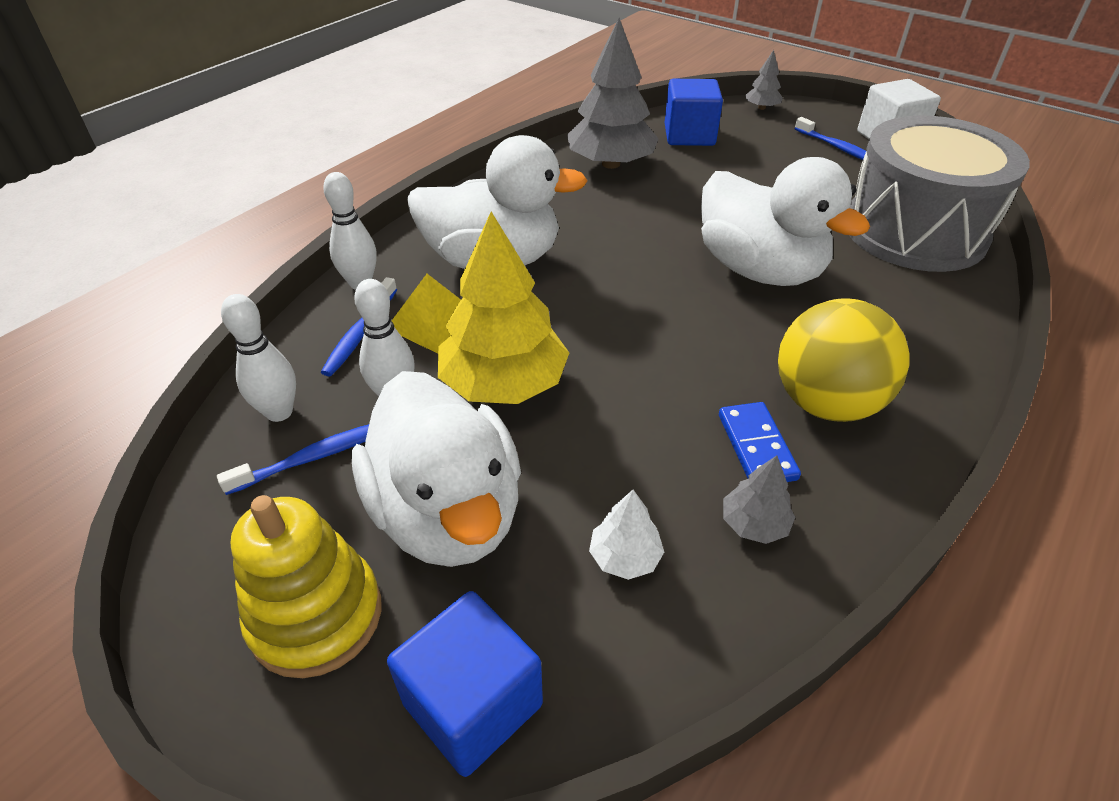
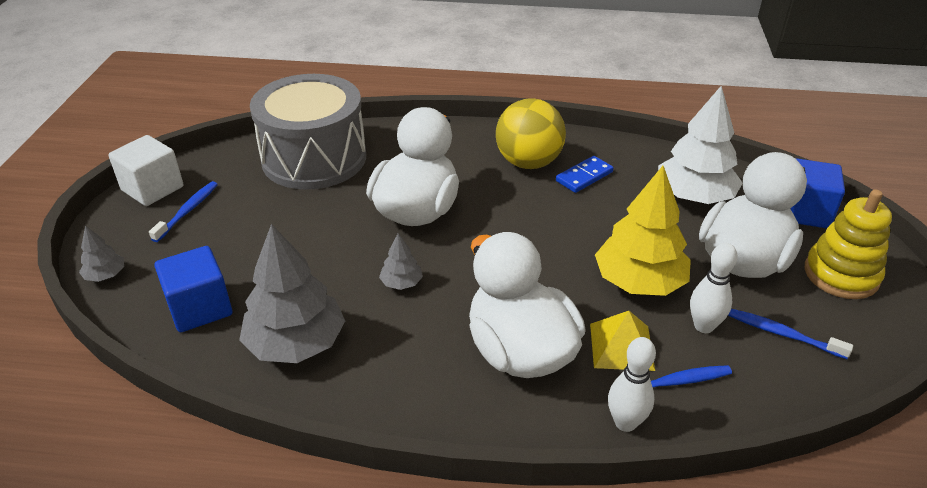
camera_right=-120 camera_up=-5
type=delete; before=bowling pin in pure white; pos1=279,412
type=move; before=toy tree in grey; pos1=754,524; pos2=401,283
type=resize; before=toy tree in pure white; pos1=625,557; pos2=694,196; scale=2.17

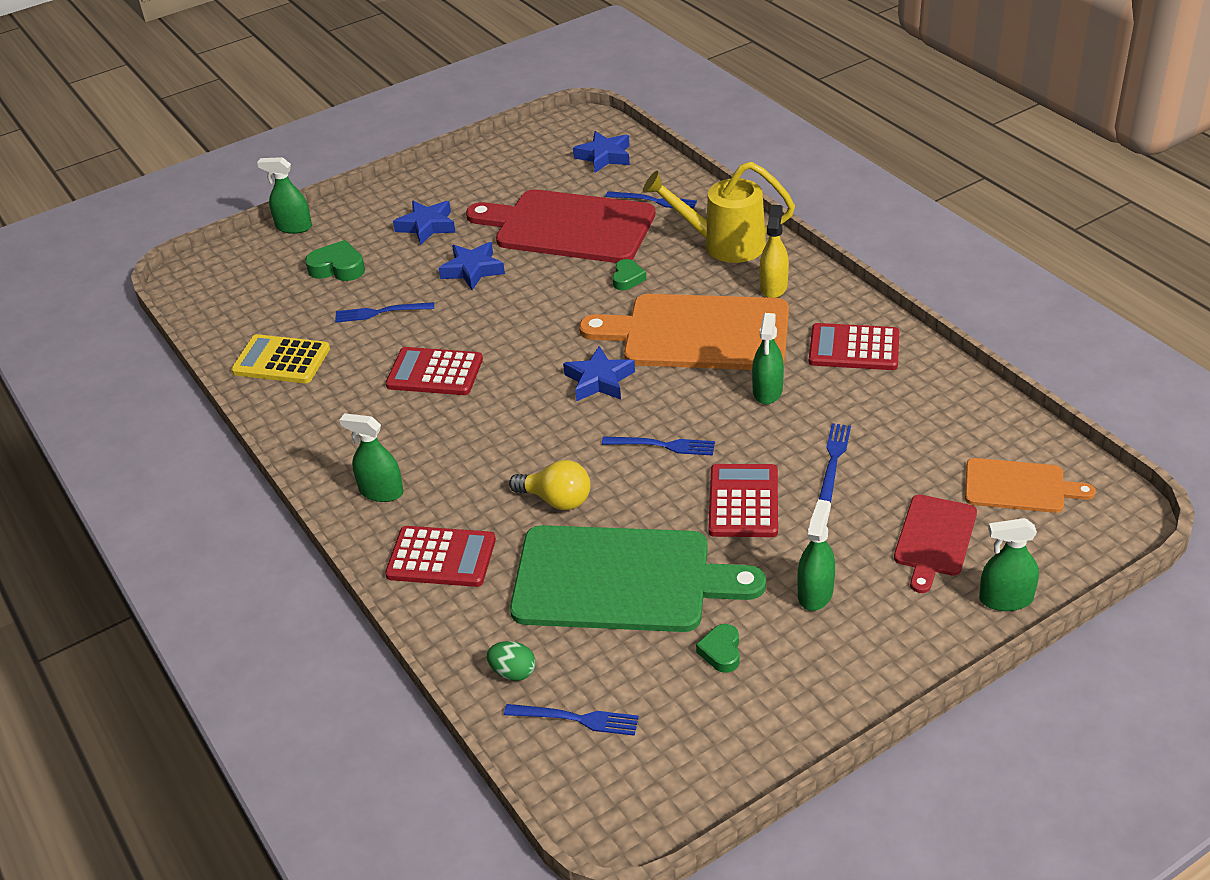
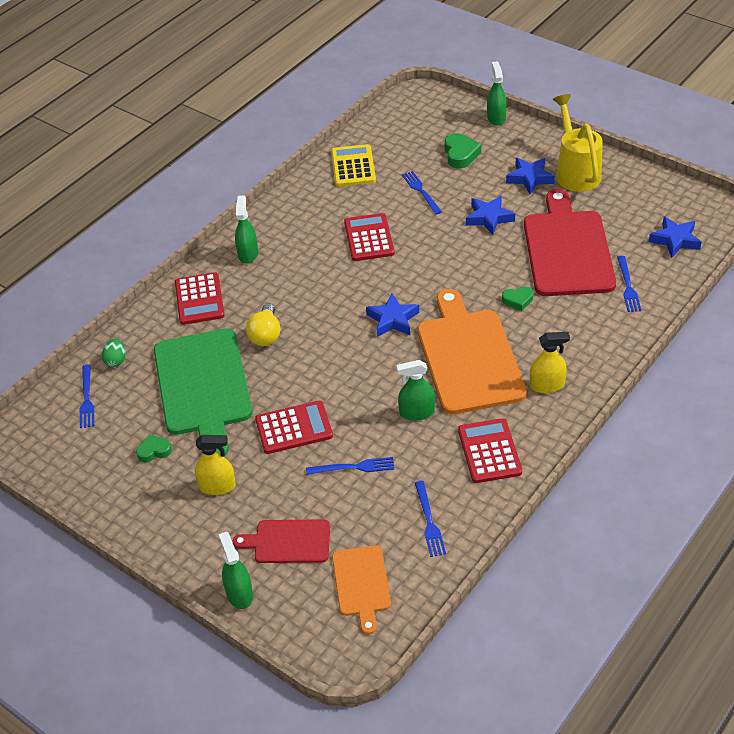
camera_right=70 camera_up=5
type=move; before=sprinkling can in bright yellow; pos1=724,244; pos2=576,172
type=move; before=fork in blue; pos1=663,445; pos2=429,521
type=recolor; before=sprayer in leaf-green; after=sprayer in bright yellow; pos1=815,593; pos2=217,486

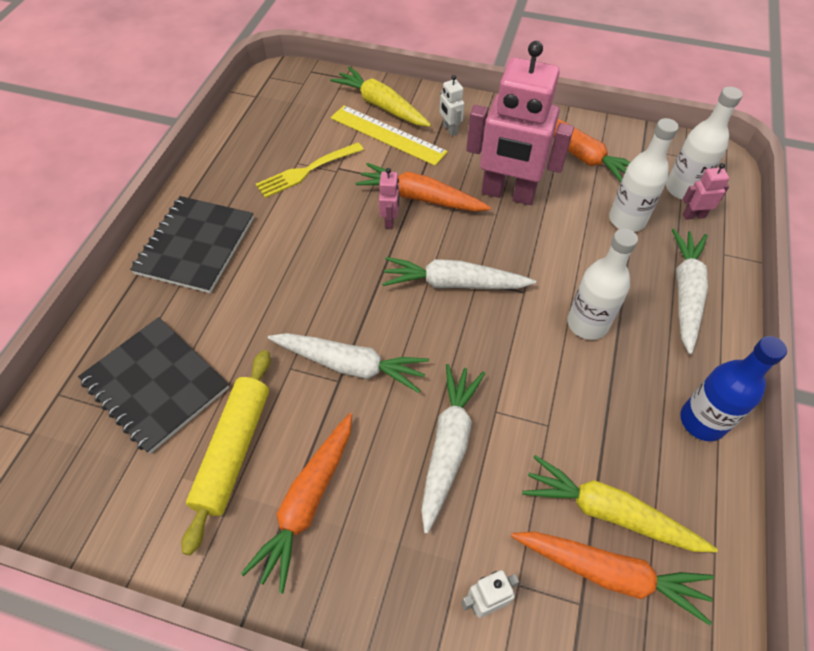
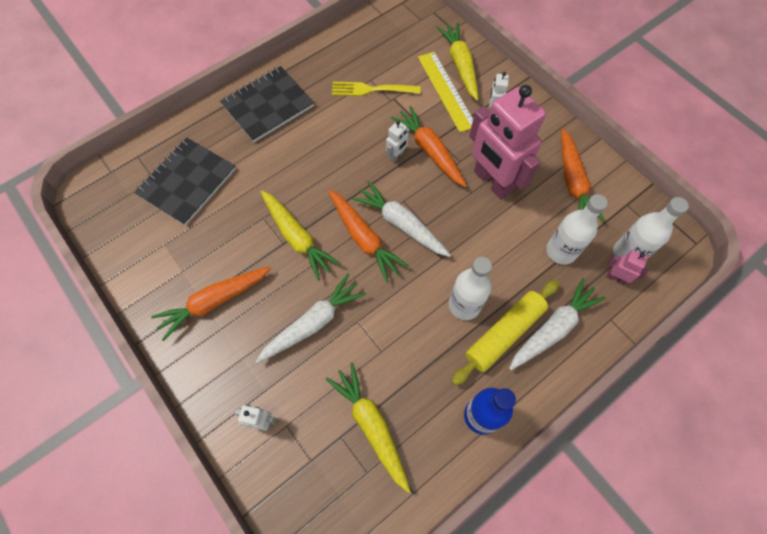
camera_right=35 camera_up=10
type=recolor; before=toy robot in rosy; after=toy robot in pure white; pos1=390,220; pos2=396,156
type=rotate; before=notepad in black; pos1=156,385; pos2=187,182; turn=45
type=recolor; before=toy carrot in pure white; after=toy carrot in bright yellow; pos1=350,365; pos2=297,238
type=move; before=pastry roller in bright yellow; pos1=234,450; pos2=504,334
type=move; before=toy carrot in orange-coloured; pos1=610,573; pos2=364,238

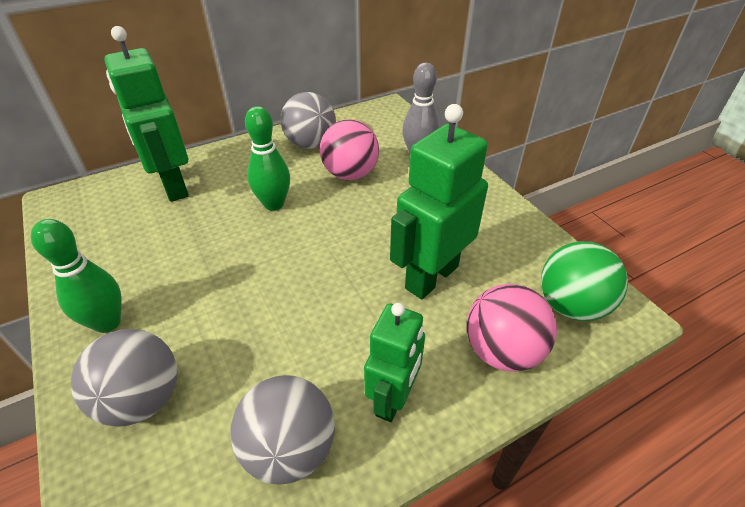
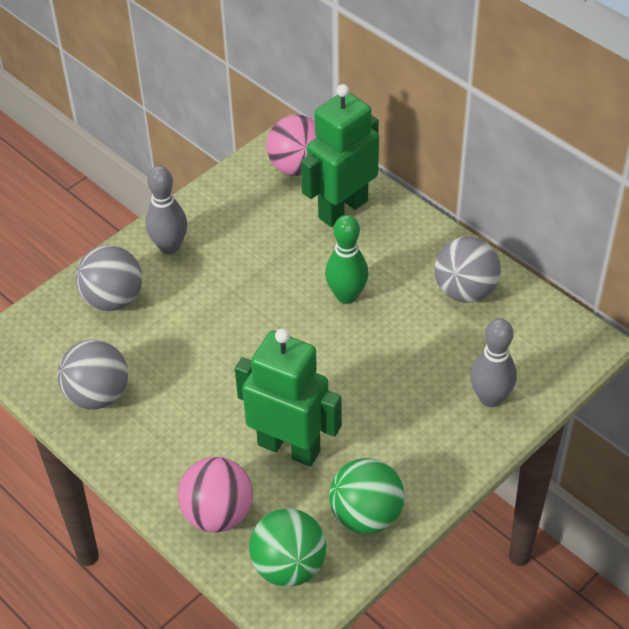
camera_right=75 camera_up=5
type=move; before=ball in rosy; pos1=350,174; pos2=297,167
type=recolor; before=bowling pin in leaf-green; after=bowling pin in grey; pos1=107,322; pos2=169,247
type=delete; before=toy robot in leaf-green; pos1=393,398
type=insert; after=ball in leaf-green; pos2=366,515

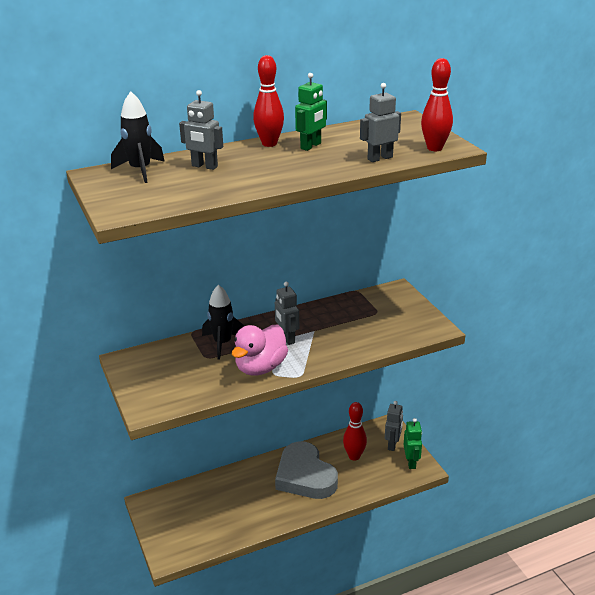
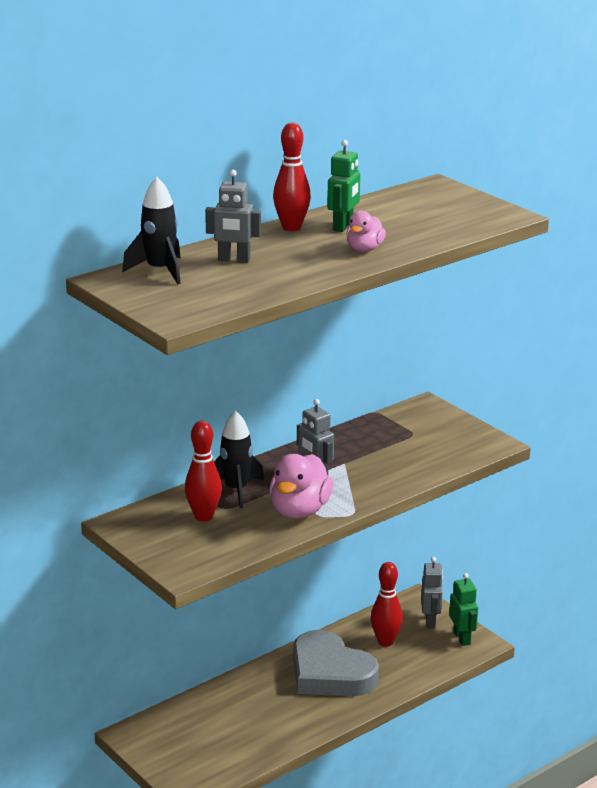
camera_right=-15 camera_up=-5
type=move; before=bowling pin in red; pos1=434,148; pos2=203,516
type=delete; before=toy robot in grey; pos1=380,158
type=insert; after=rubber duck in rosy; pos2=364,249

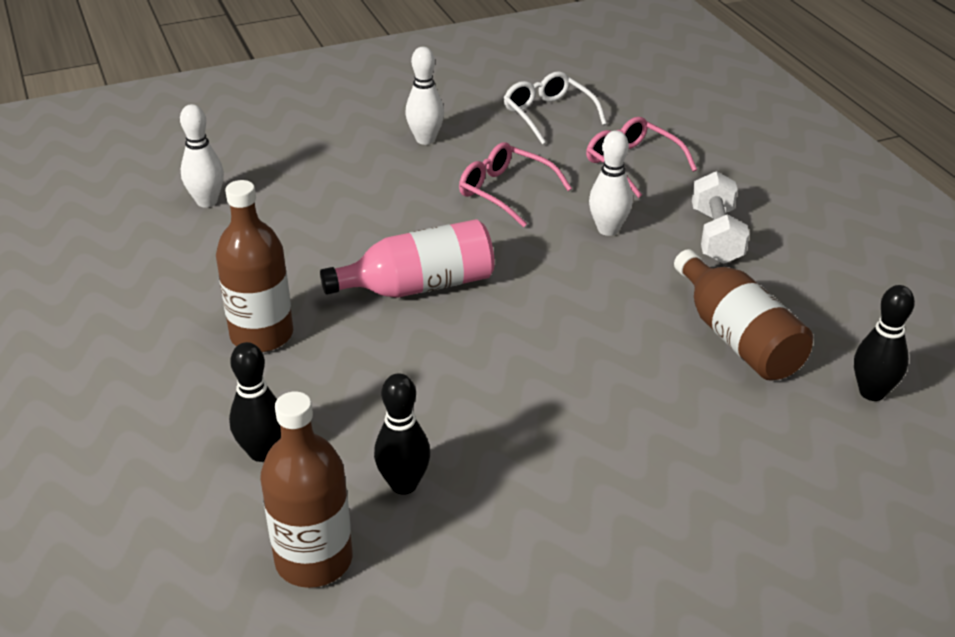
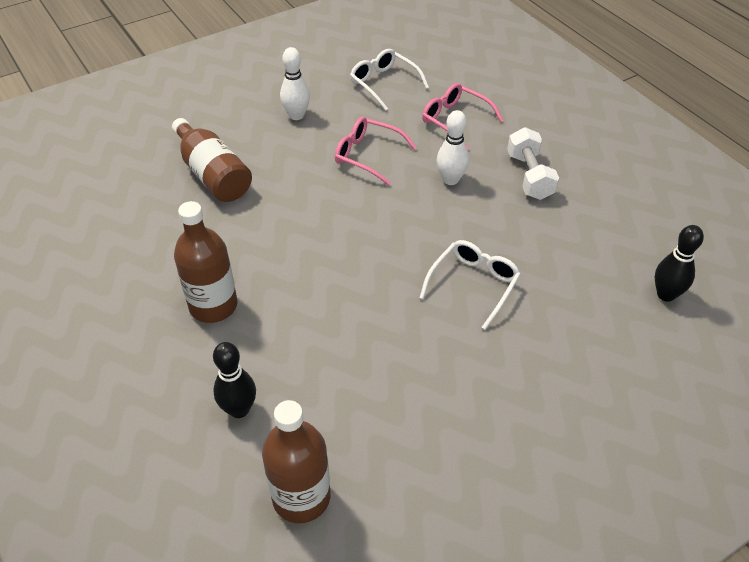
camera_right=-10 camera_up=10
type=delete; before=bowling pin in pure white; pos1=207,201
type=delete; before=flask in rosy; pos1=419,286
type=move; before=flask in russet; pos1=737,337; pos2=213,174
type=delete; before=bowling pin in black; pos1=404,484
type=insert; after=spectacles in pure white; pos2=473,285

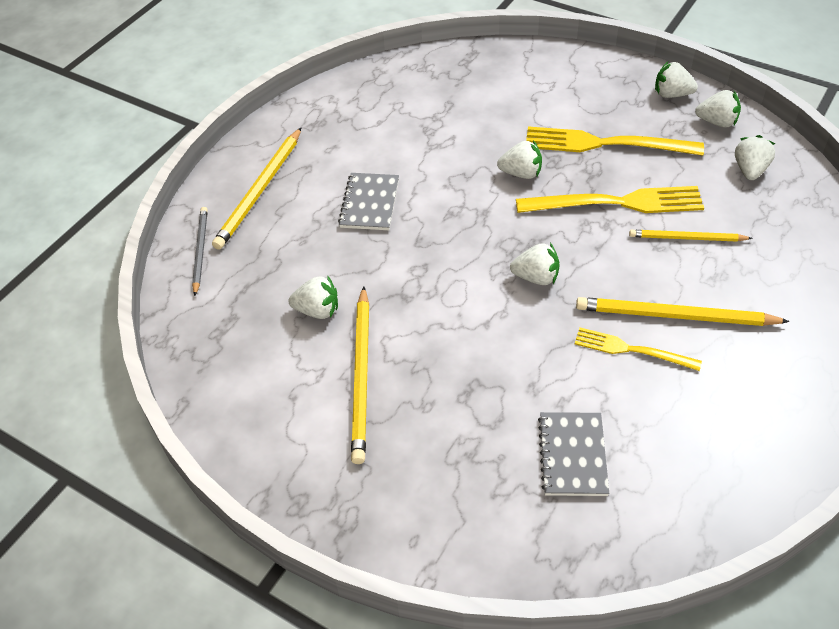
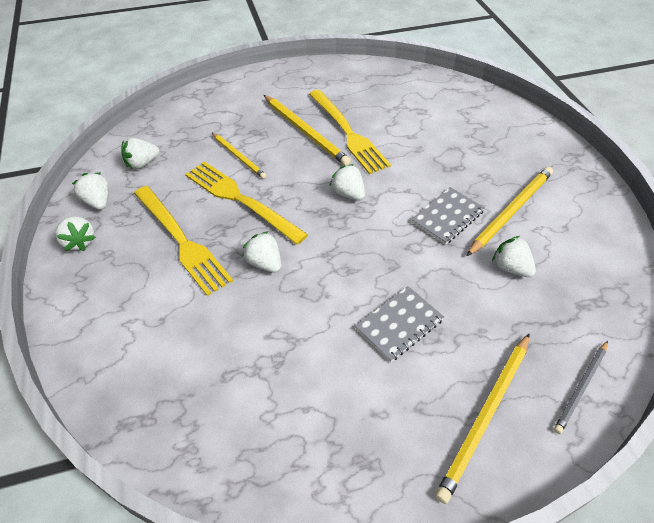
camera_right=-140 camera_up=0
type=rotate; before=pencil in bright yellow; pos1=260,191; pos2=485,415; turn=150
type=resize; before=fork in bright yellow; pos1=631,350; pos2=348,133; scale=1.69
type=move; before=notepad in grey; pos1=573,455; pos2=447,217

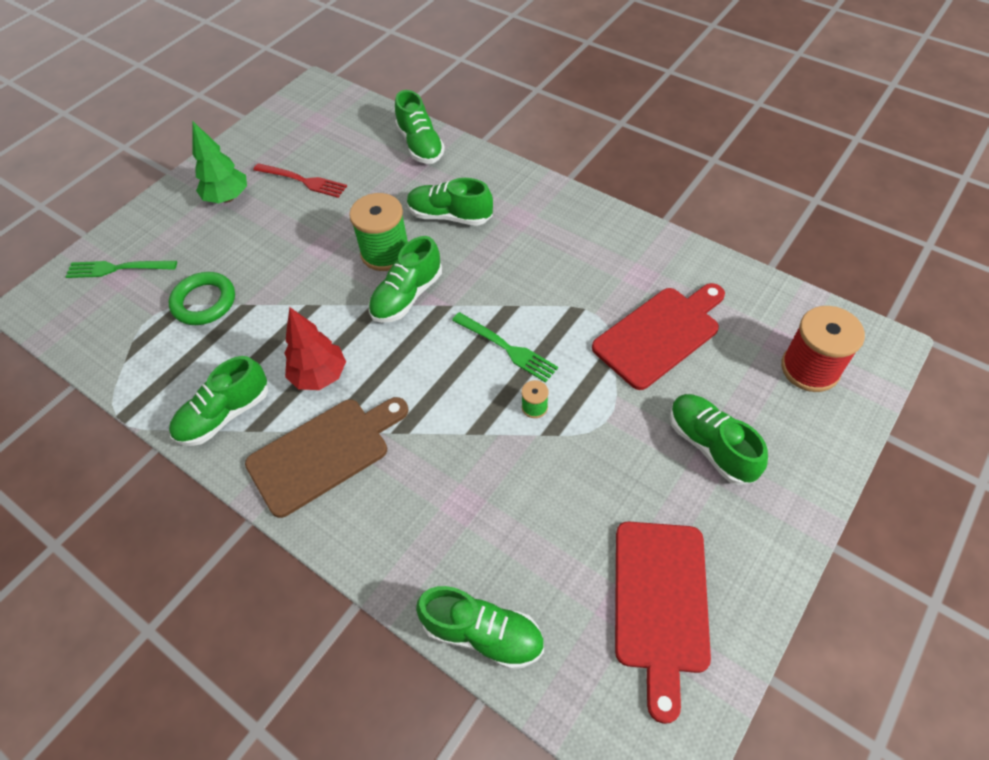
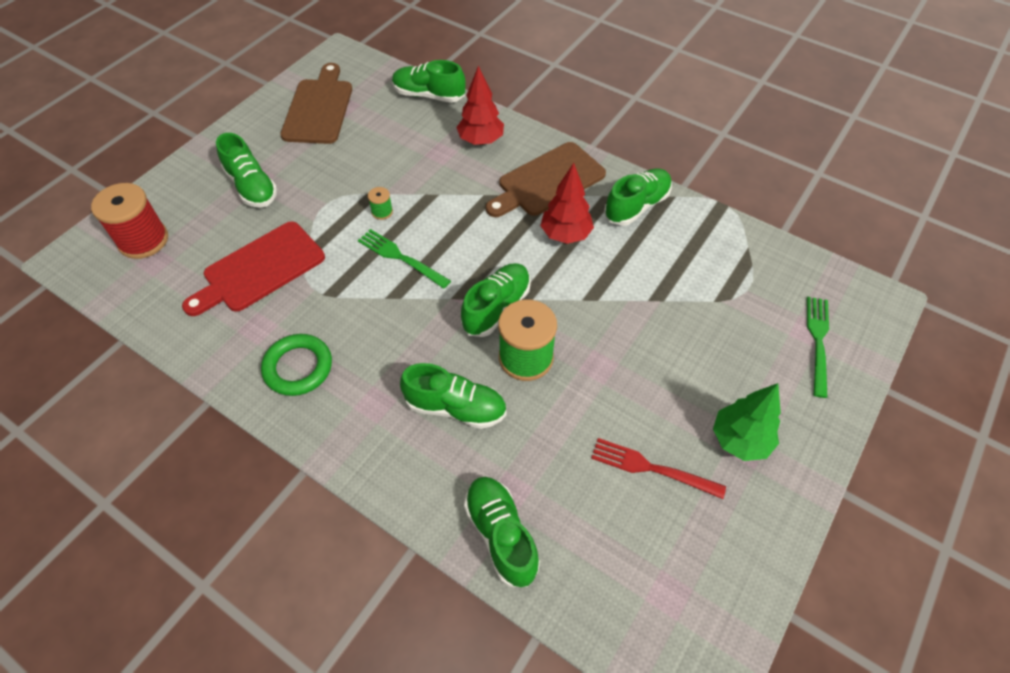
camera_right=175 camera_up=0
type=rotate; before=fork in leaf-green; pos1=117,269; pos2=817,341; turn=-75
type=move; before=torus in leaf-green; pos1=204,302; pos2=298,367
type=recolor; before=chopping board in red; after=chopping board in russet; pos1=660,602; pos2=319,108
type=insert; after=toy tree in red; pos2=481,141

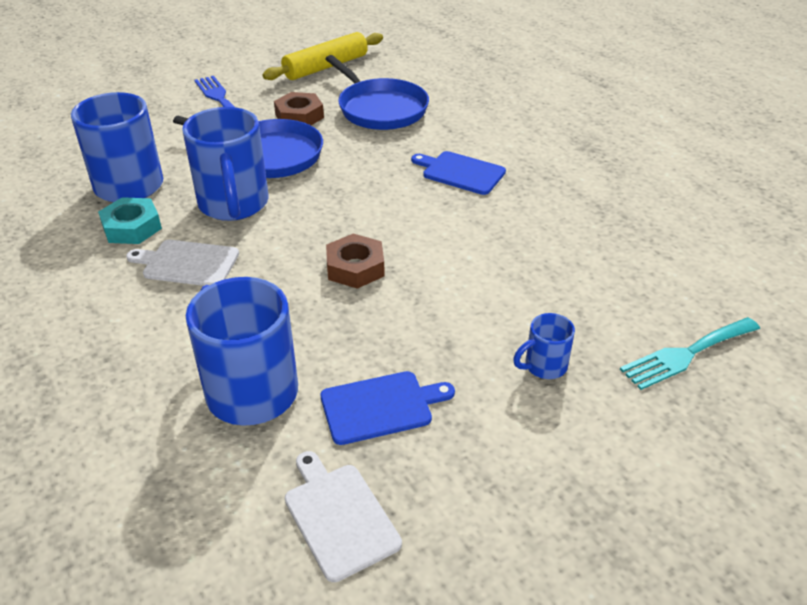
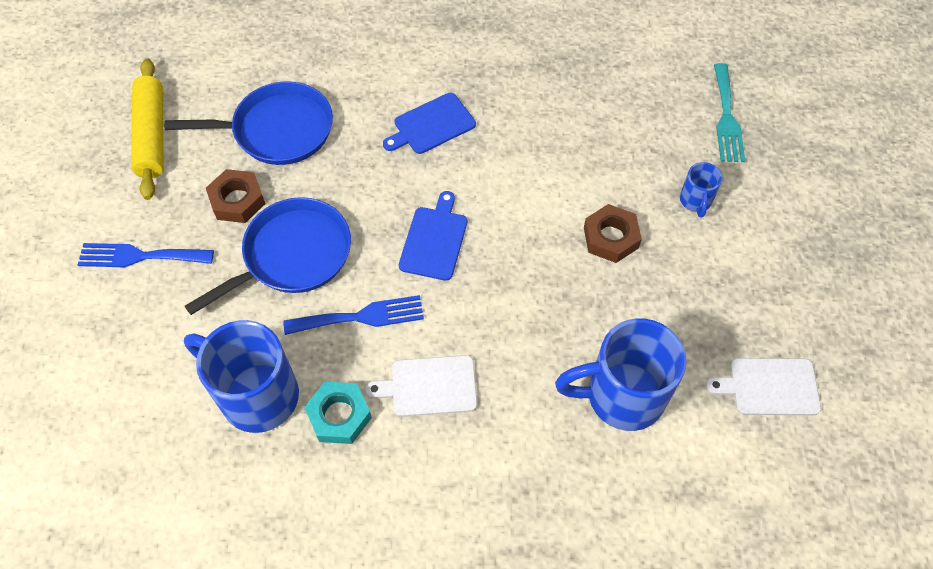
camera_right=-60 camera_up=20
type=replace; before=coffee mug in blue; after=fork in blue; pos1=234,205; pos2=361,317
type=move; before=hex nut in russet; pos1=355,267; pos2=611,237
type=rotate; before=chopping board in pure white; pos1=187,263; pos2=429,386; turn=45
type=move; before=chopping board in blue; pos1=380,407; pos2=434,240

